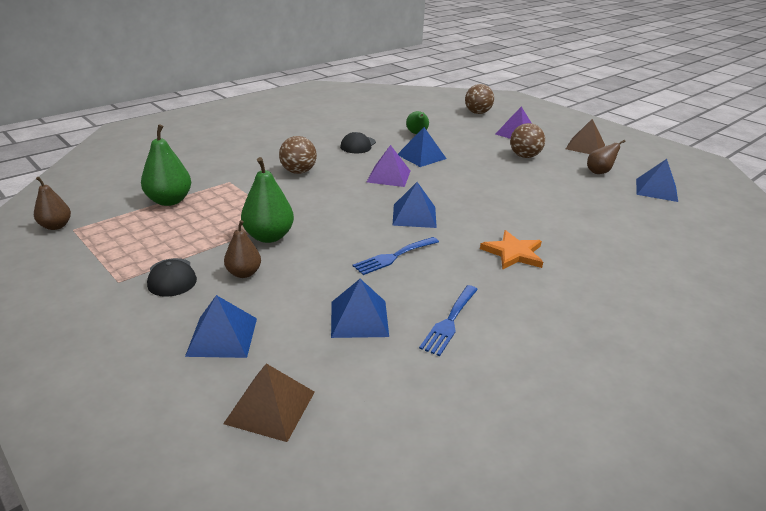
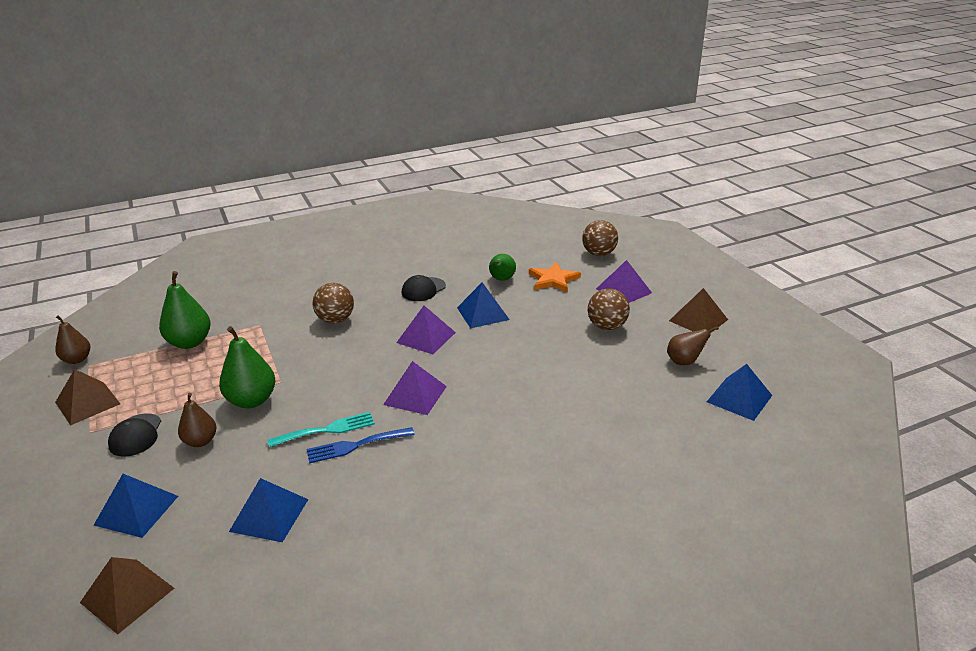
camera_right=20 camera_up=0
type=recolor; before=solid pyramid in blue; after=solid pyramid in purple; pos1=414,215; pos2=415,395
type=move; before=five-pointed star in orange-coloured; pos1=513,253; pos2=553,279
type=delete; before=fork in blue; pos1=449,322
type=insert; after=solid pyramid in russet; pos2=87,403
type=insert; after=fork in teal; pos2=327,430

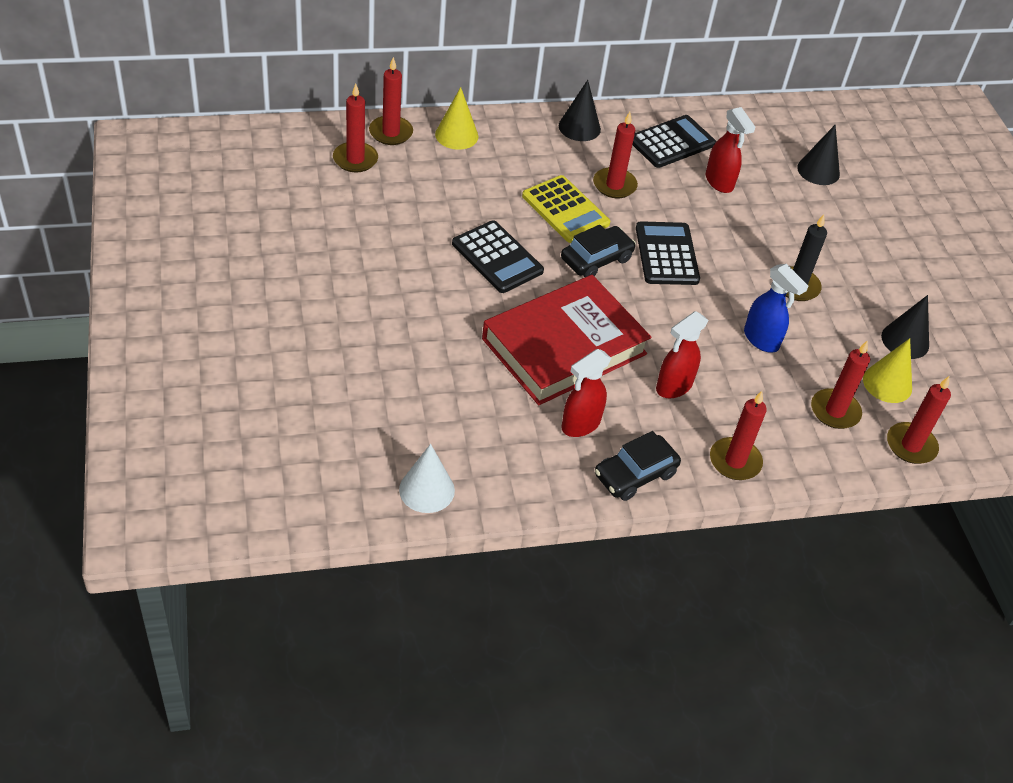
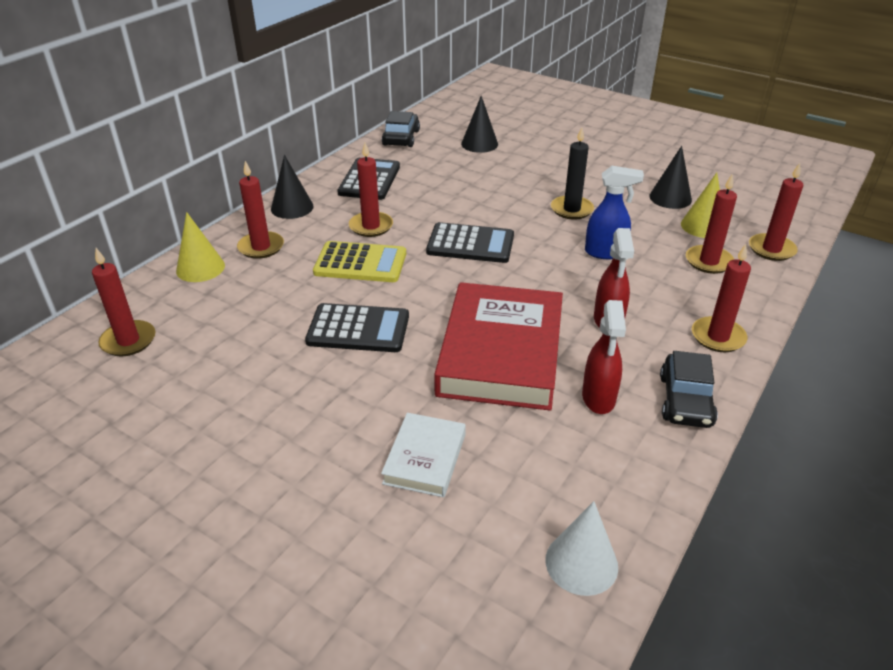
camera_right=-40 camera_up=-10
type=move; before=pillar candle in red; pos1=391,133; pos2=261,247
type=delete; before=sprayer in red; pos1=719,182
type=rotate; before=pocket calculator in black; pos1=667,254; pos2=470,244; turn=150
type=move; before=automobile in black; pos1=596,259; pos2=401,138
type=insert; after=hardback in pure white; pos2=425,458

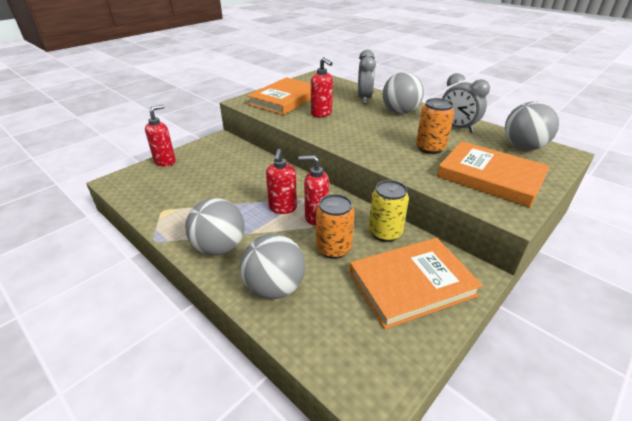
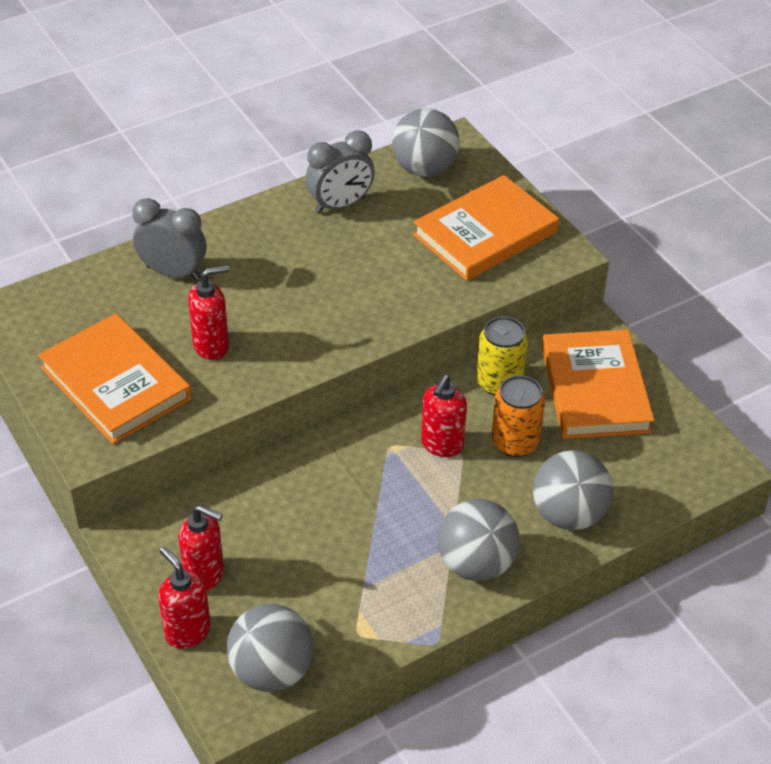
camera_right=-75 camera_up=10
type=move; before=ball in grey; pos1=400,112; pos2=272,671
type=delete; before=tin in orange-coloured; pos1=430,148
type=move; before=soap pump in red; pos1=282,208; pos2=205,575

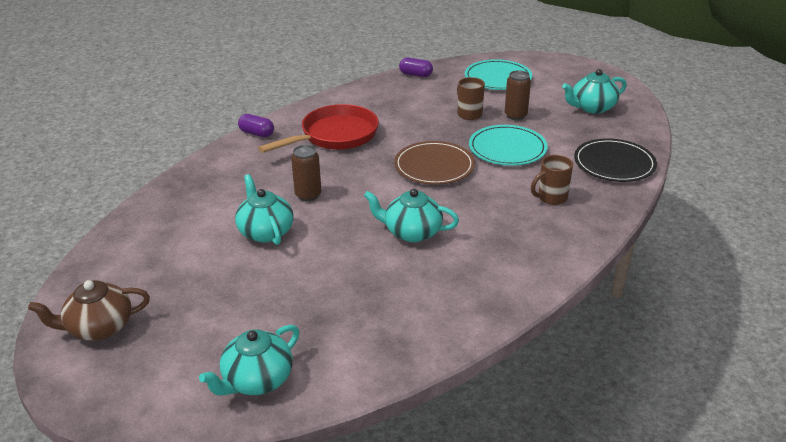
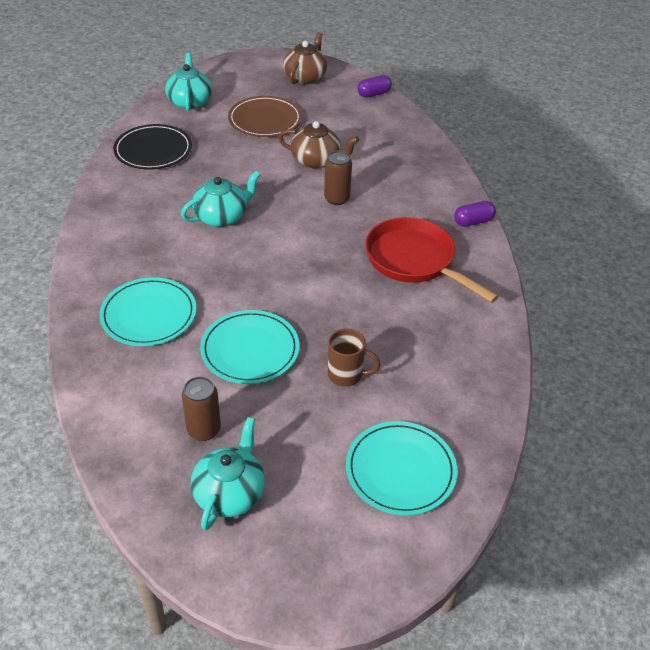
camera_right=130 camera_up=10
type=move; before=capsule in purple; pos1=415,75; pos2=374,94
type=move; before=tin in russet; pos1=515,115; pos2=204,430
type=rotate; before=skillet in red; pos1=335,136; pos2=414,261; turn=135
type=move; before=flat dish in black; pos1=614,164; pos2=153,150
type=move; before=flat dish in russet; pos1=434,166; pos2=265,120
type=replace; before=coffee mug in russet; after=flat dish in teal; pos1=551,198; pos2=149,315
type=recolor; before=teapot in teal; after=teapot in russet; pos1=265,231; pos2=316,160

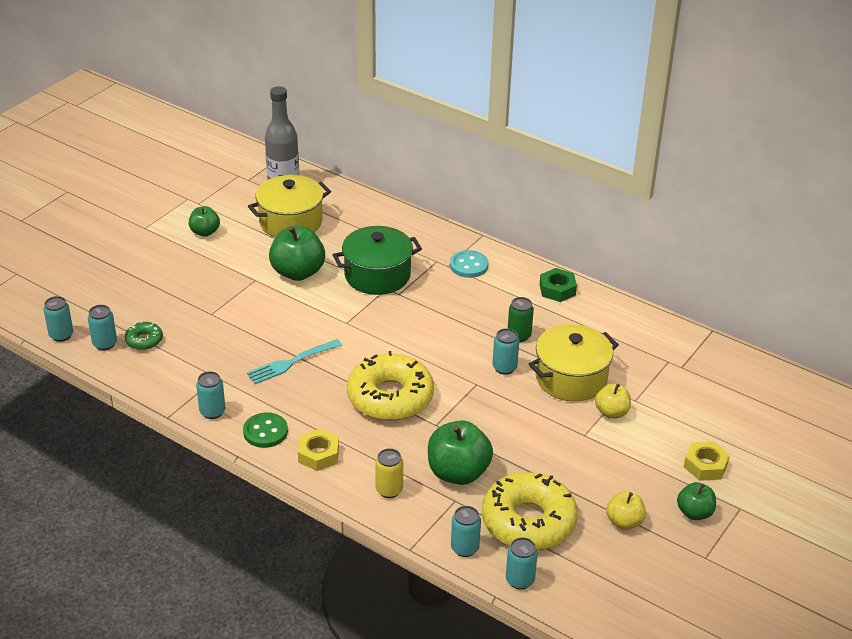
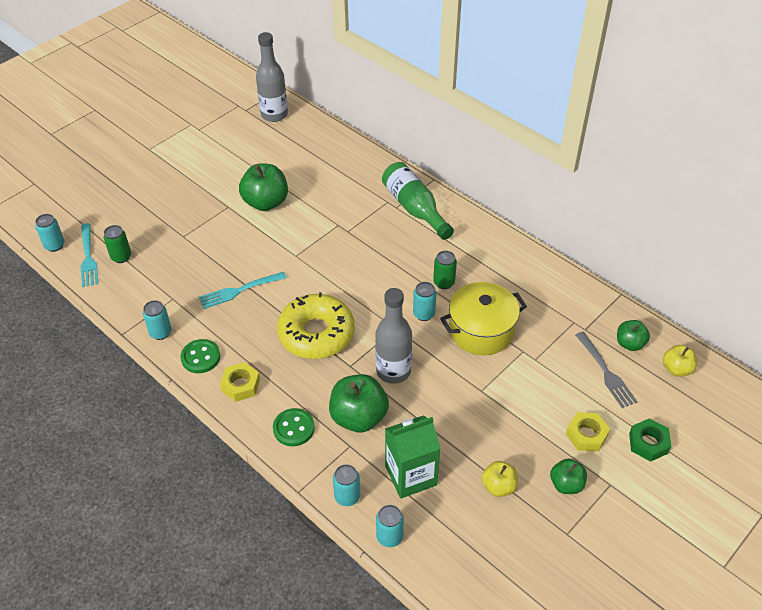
camera_right=10 camera_up=10
type=delete; before=cooking pot in bright yellow; pos1=291,222
type=move; before=toy apple in leaf-green; pos1=205,232; pos2=630,344
type=delete; before=cooking pot in leaf-green; pos1=377,275
type=replace; before=button in teal; after=flask in leaf-green; pos1=469,265; pos2=415,208
type=move; before=hex nut in leaf-green; pos1=557,289; pos2=648,443
type=replace; before=tin in teal; after=fork in teal; pos1=105,344; pos2=88,257
type=replace; before=doughnut in leaf-green; after=tin in leaf-green; pos1=144,340; pos2=121,257
type=move; before=toy apple in bright yellow; pos1=611,412; pos2=676,369
type=replace; before=tin in bright yellow; after=button in leaf-green; pos1=389,490; pos2=294,428
type=replace; before=doughnut in bright yellow; after=carton in leaf-green; pos1=528,521; pos2=411,475
type=insert; after=flask in grey; pos2=393,371
type=insert; after=fork in grey; pos2=605,371

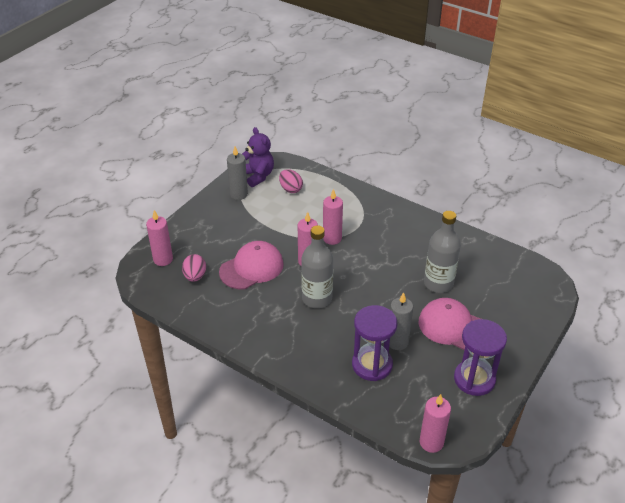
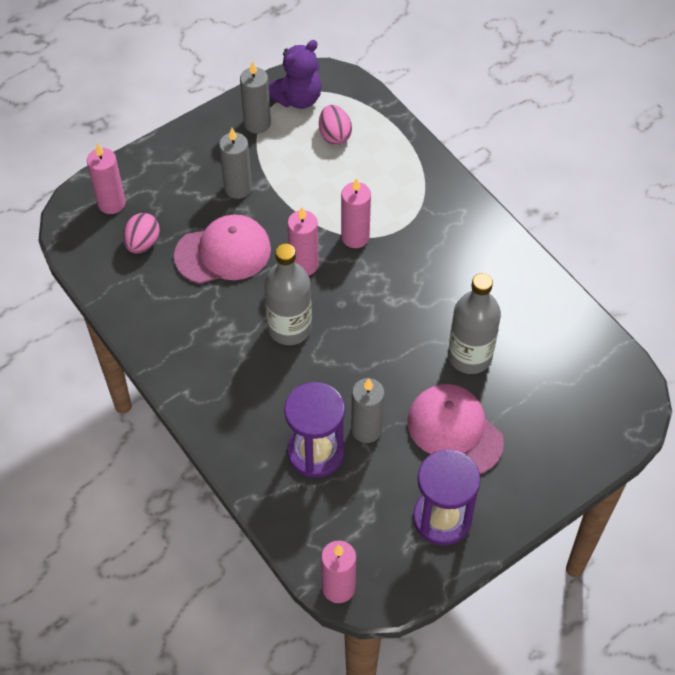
camera_right=20 camera_up=15
type=rotate; before=stuffed bear in purple; pos1=257,176; pos2=297,98; turn=60
type=insert; after=pillar candle in grey; pos2=238,188

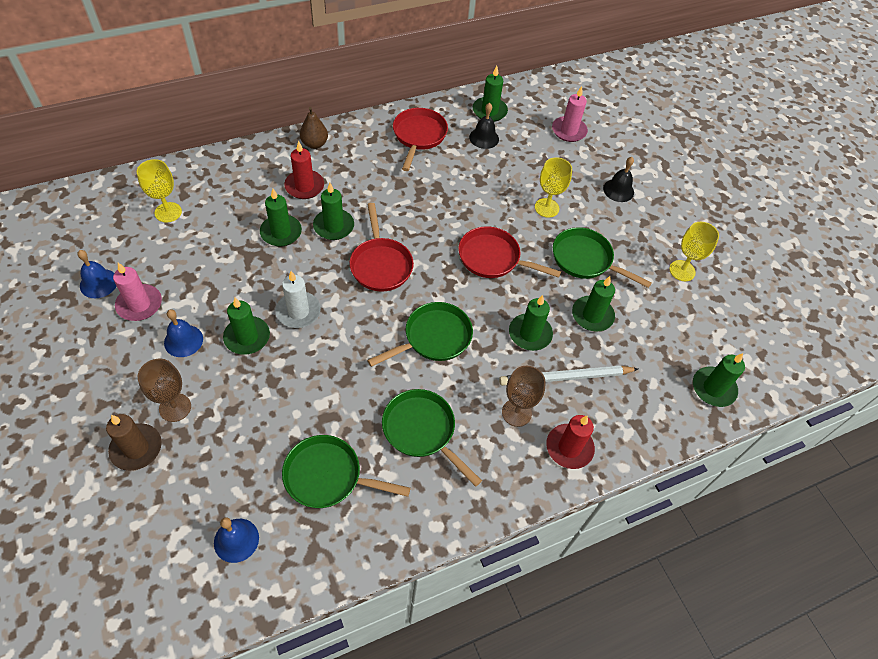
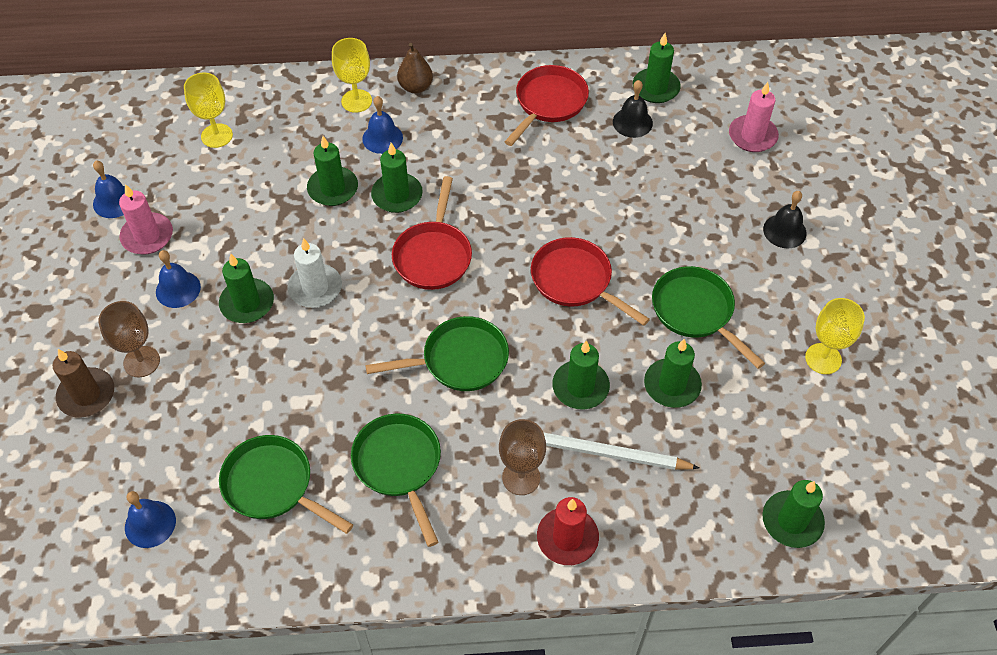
camera_right=25 camera_up=0
type=replace; before=pillar candle in red; after=hand bell in blue; pos1=304,186; pos2=382,138
type=move; before=chalice in bright yellow; pos1=546,208; pos2=356,101

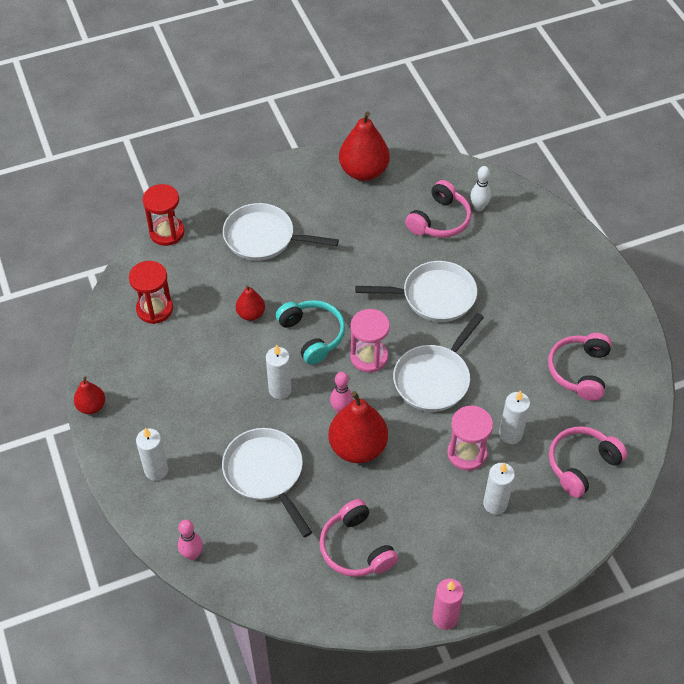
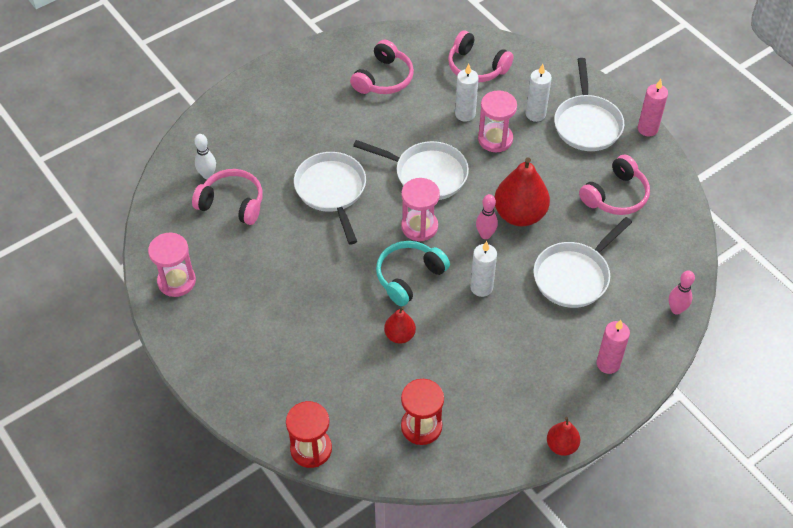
camera_right=-105 camera_up=0
type=replace; before=pear fruit in red; after=sandglass in rosy; pos1=363,171; pos2=176,281
type=move; before=skillet in pure white; pos1=264,238; pos2=587,123
type=rotate; before=over-ear headphones in rosy; pos1=579,371; pos2=383,78; turn=-60
type=recolor; before=pillar candle in pure white; after=pillar candle in rosy; pos1=156,470; pos2=608,364

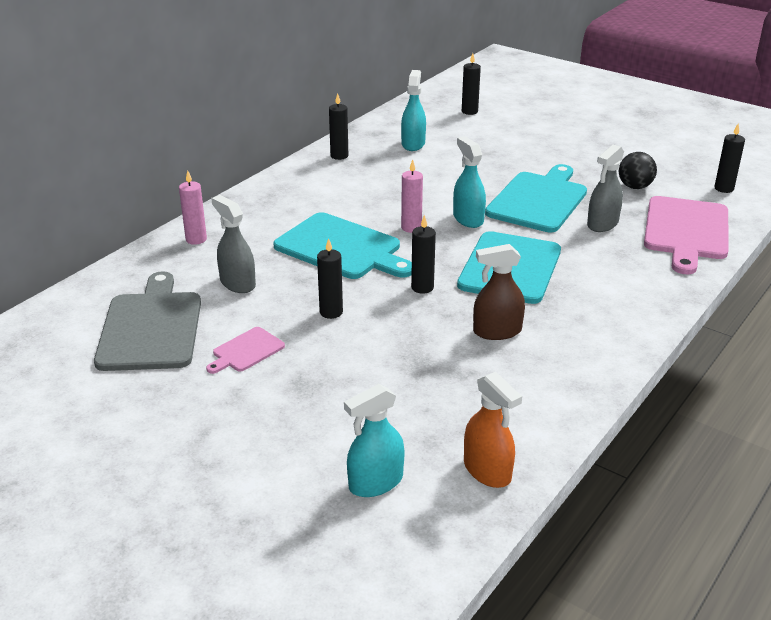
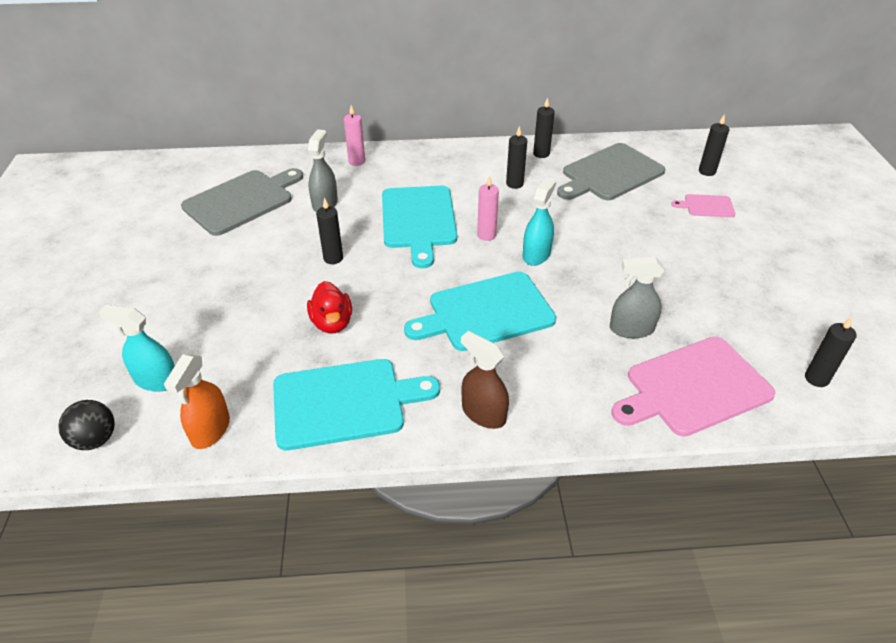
camera_right=50 camera_up=10
type=replace; before=sprayer in teal; after=chopping board in grey; pos1=413,144; pos2=610,173
type=move; before=ball in black; pos1=634,187; pos2=95,439
type=move; before=chopping board in teal; pos1=539,200; pos2=344,403
type=move; before=pillar candle in black; pos1=422,287; pos2=514,184
type=move; before=sprayer in russet; pos1=497,331; pos2=483,413
type=move; before=chopping board in rosy; pos1=246,351; pos2=706,206
type=insert; after=rubber duck in red; pos2=332,323

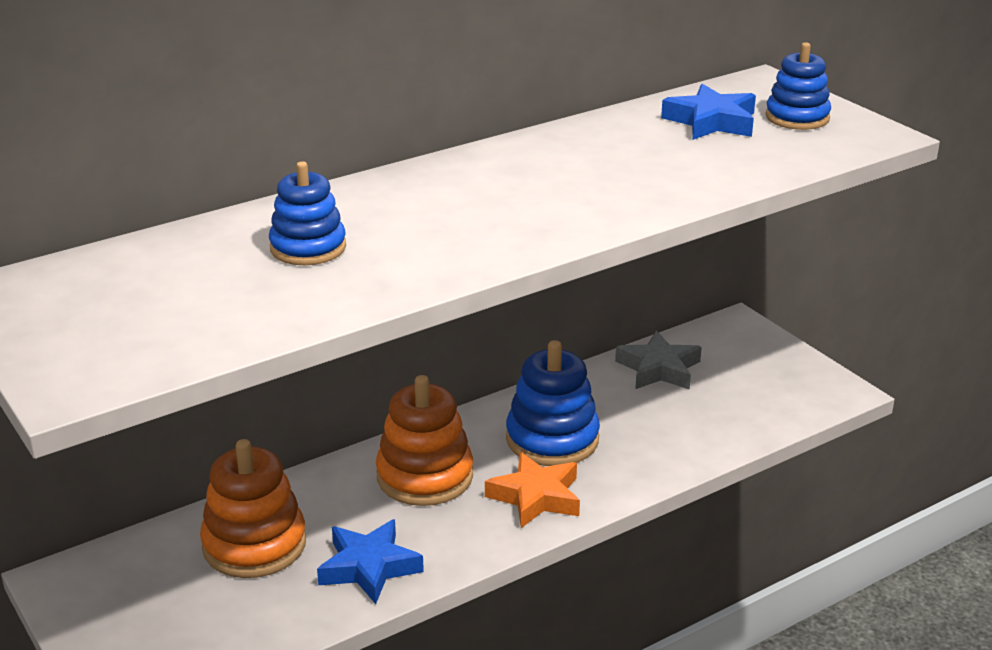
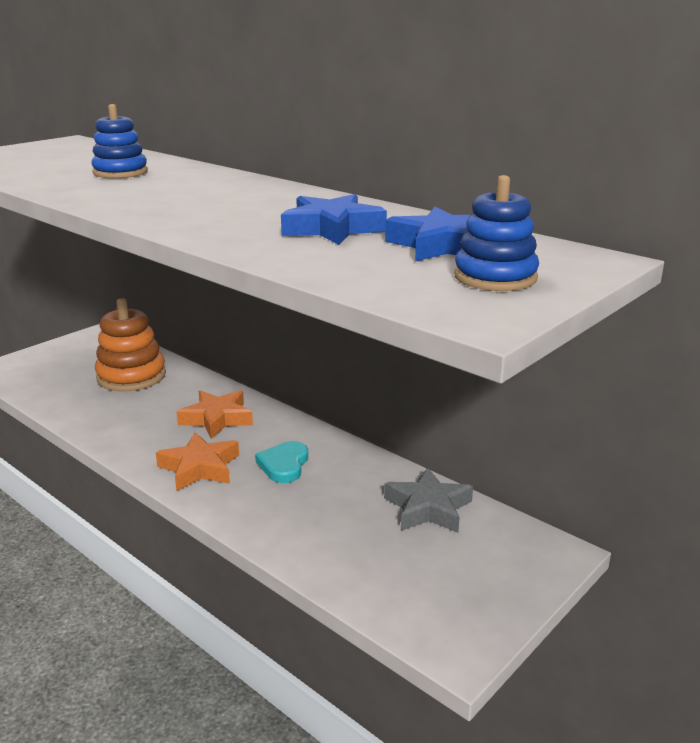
camera_right=75 camera_up=-5
type=replace; before=stacking rings in blue; after=love heart in teal; pos1=552,439; pos2=284,465
type=replace; before=stacking rings in orange-coloured; after=five-pointed star in orange-coloured; pos1=425,476; pos2=217,419
type=move; before=five-pointed star in blue; pos1=369,567; pos2=332,229

